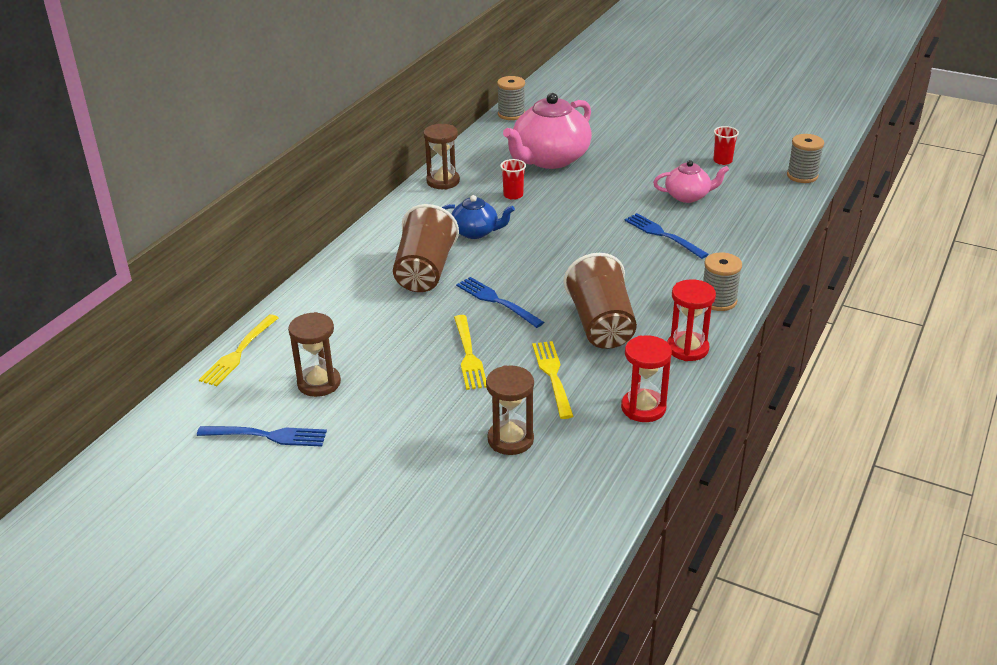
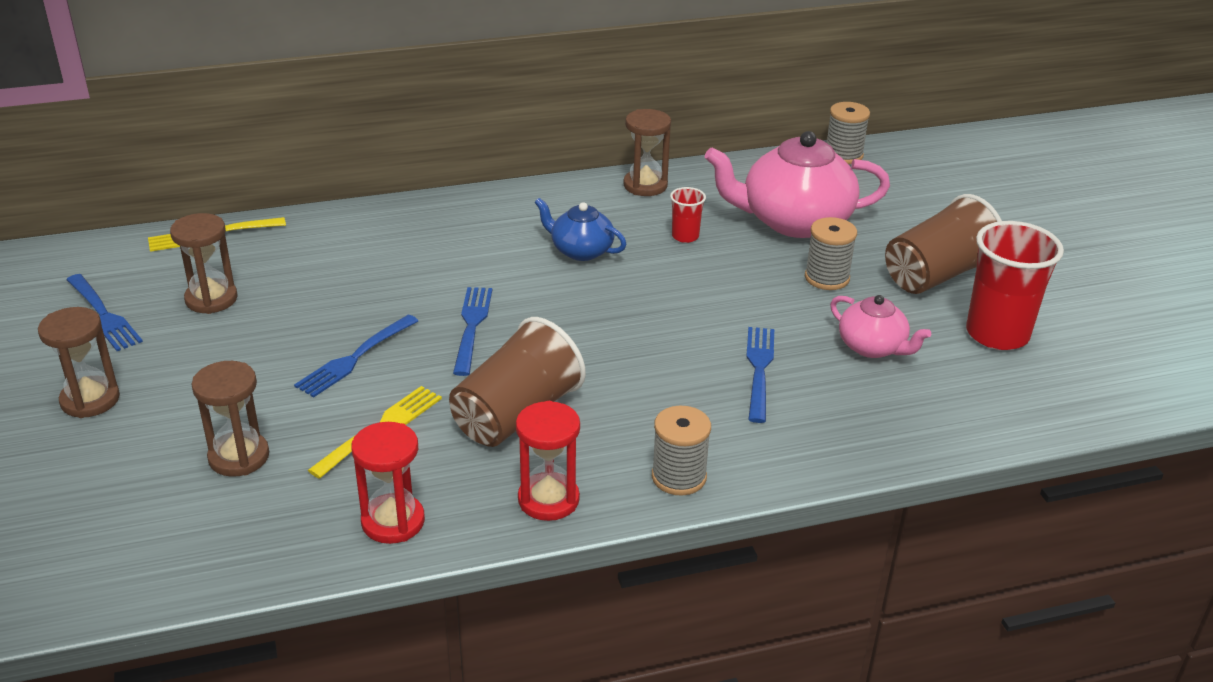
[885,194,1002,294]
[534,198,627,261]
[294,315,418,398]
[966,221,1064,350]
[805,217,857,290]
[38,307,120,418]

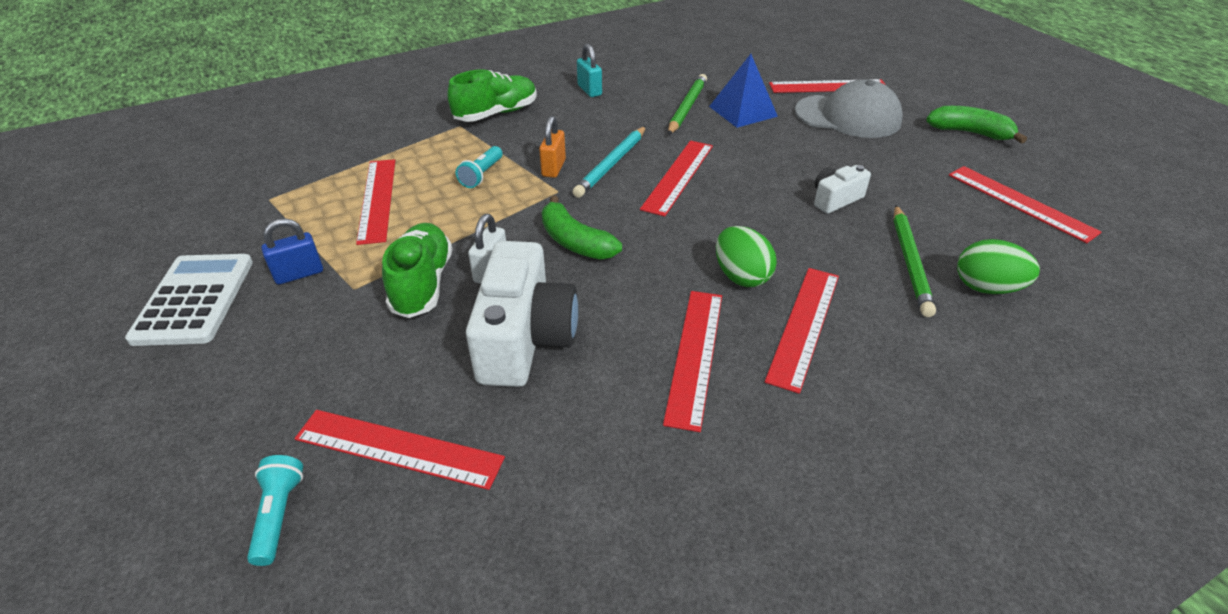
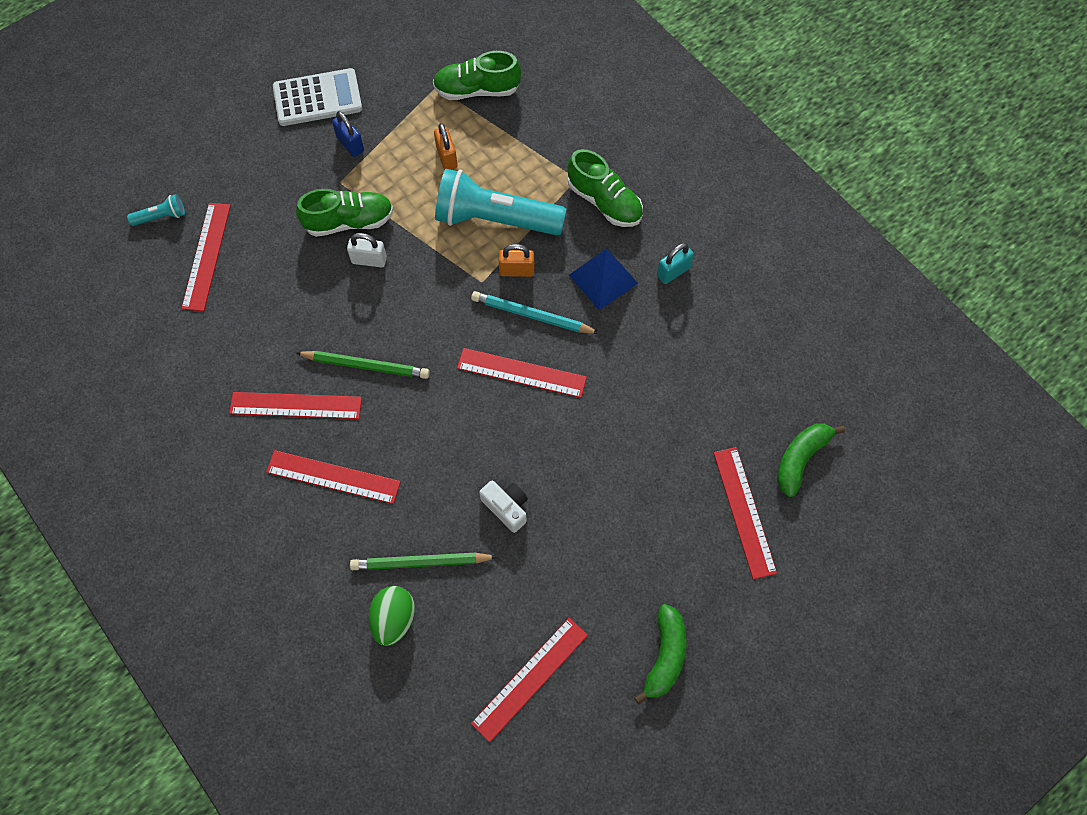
[434,123,457,170]
[435,169,566,235]
[466,241,578,387] (first image)
[777,423,845,497]
[296,351,430,379]
[569,248,638,310]
[716,226,777,287] (first image)
[795,79,903,138] (first image)
[433,51,521,100]

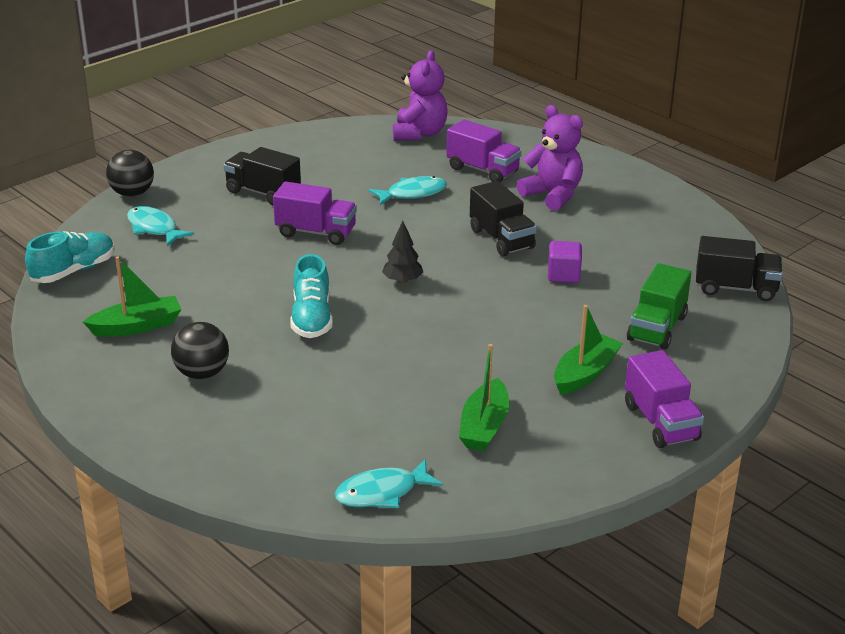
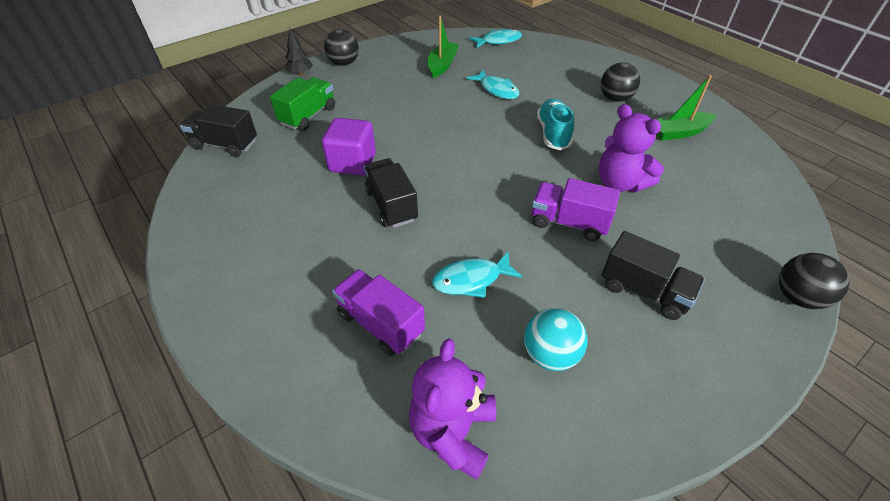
[25,231,115,283] (first image)
[467,70,519,99]
[285,29,313,76]
[598,104,664,192]
[322,118,376,175]
[554,305,623,395] (first image)
[324,29,359,66]
[524,308,588,371]

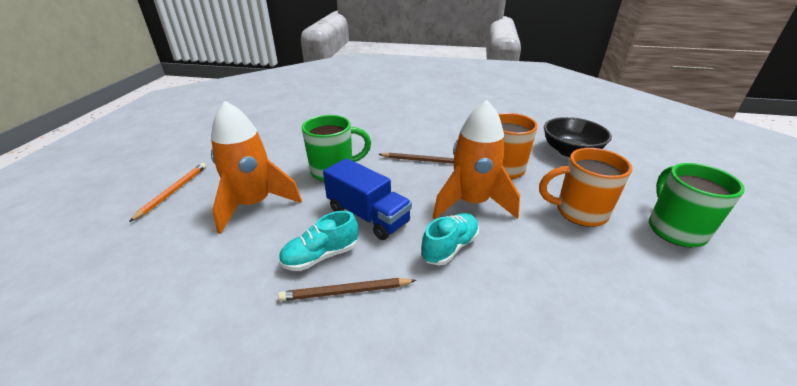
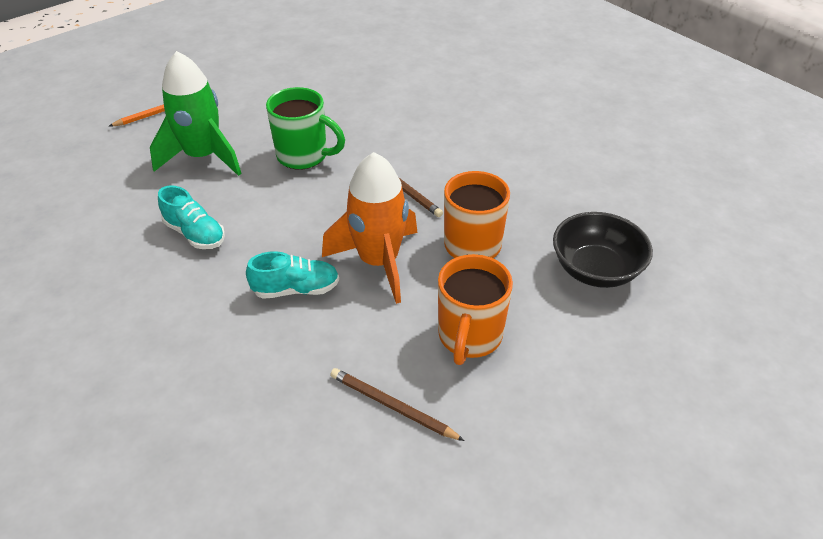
[150,51,242,176]
[330,368,465,441]
[158,185,225,249]
[323,158,412,240] (first image)
[438,254,513,365]
[649,163,745,248] (first image)

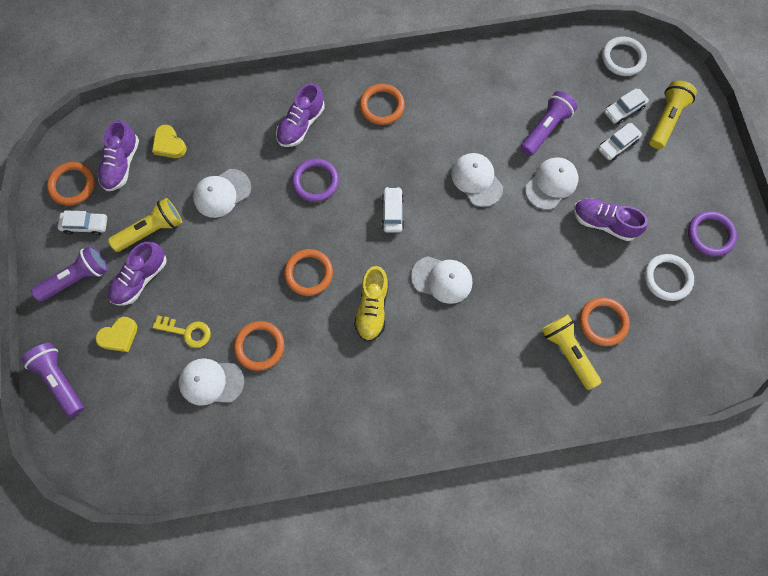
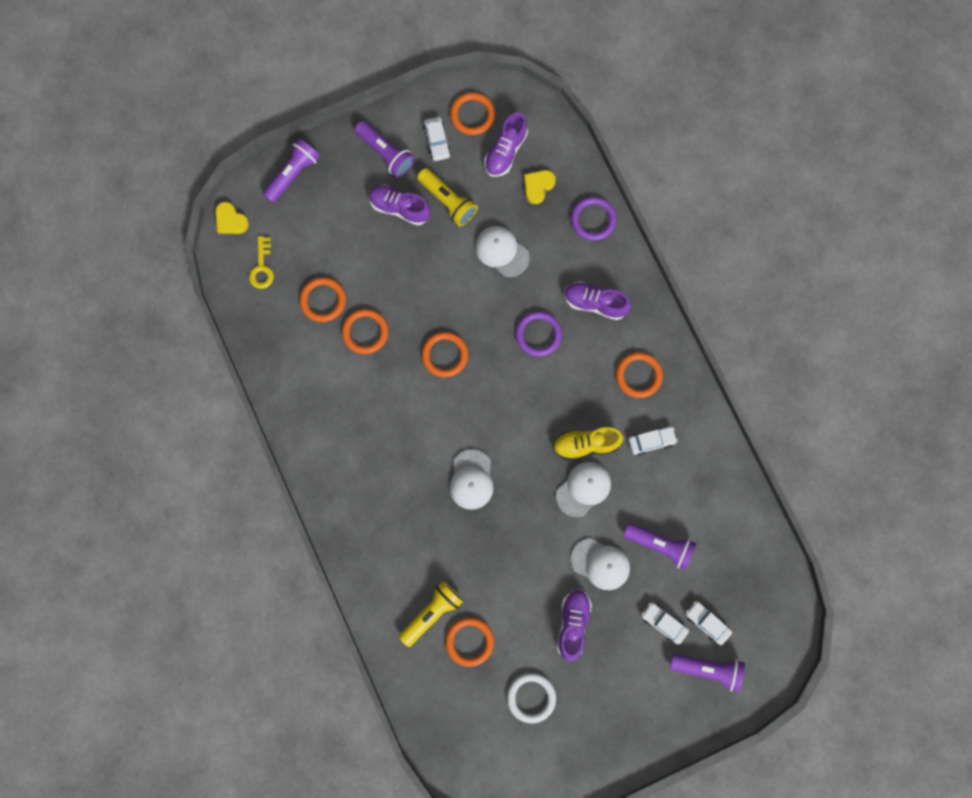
[215,202,249,234]
[484,112,528,177]
[249,236,274,289]
[300,277,346,322]
[553,427,623,461]
[628,426,678,456]
[602,37,647,76] (first image)
[670,654,745,692]
[571,197,617,241]

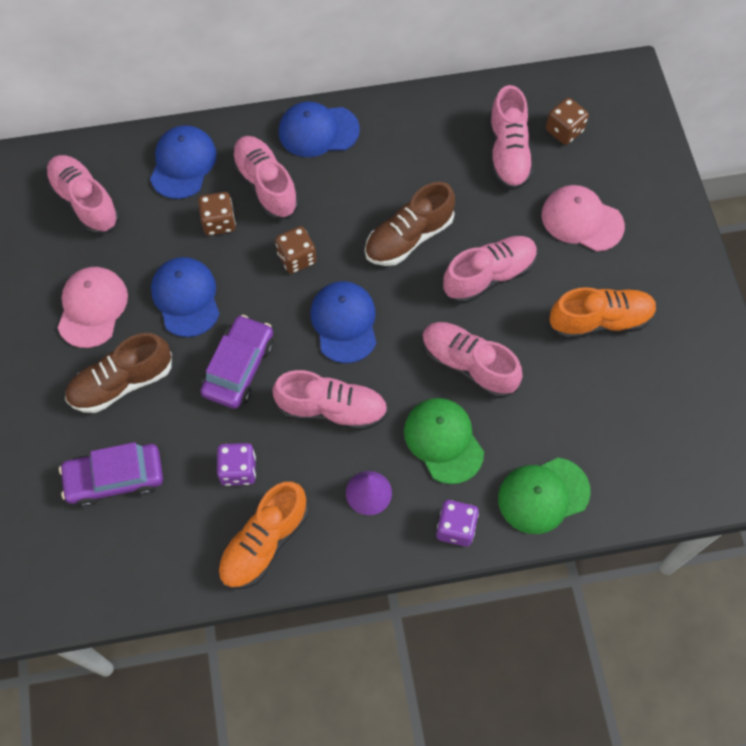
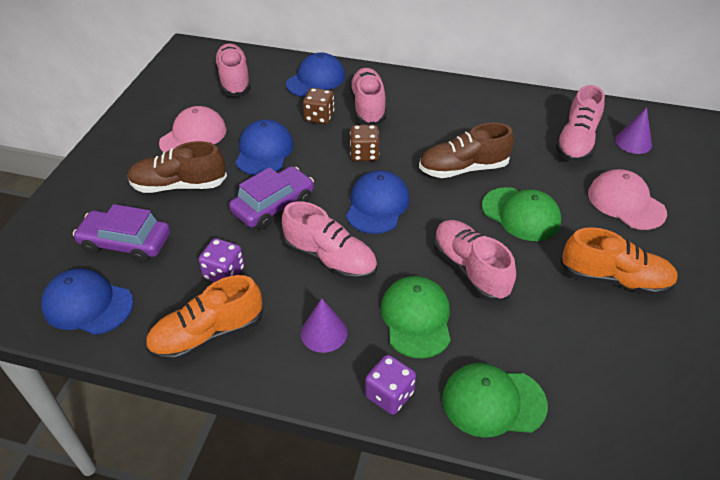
[41,269,134,335]
[482,187,561,241]
[615,107,652,154]

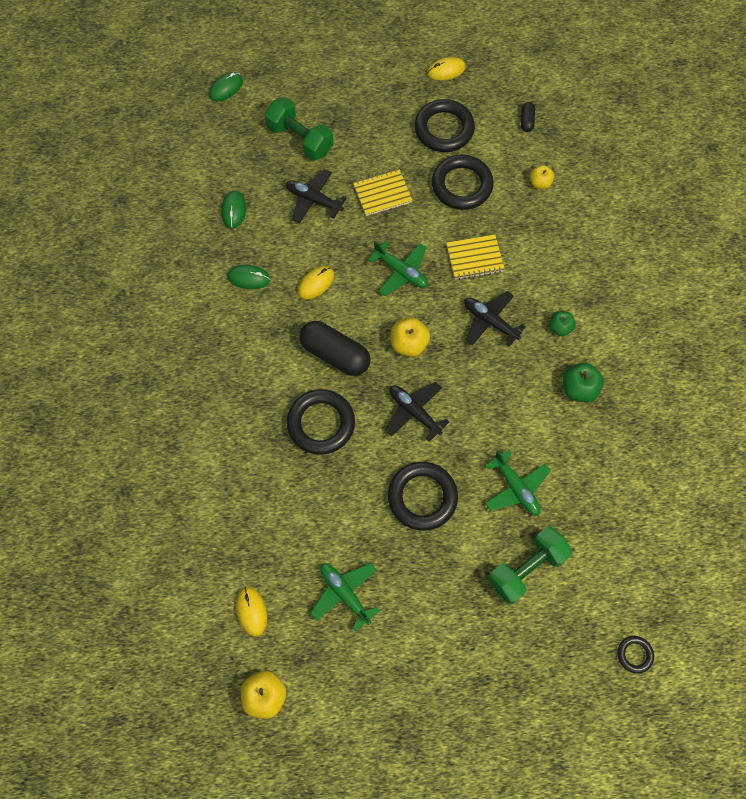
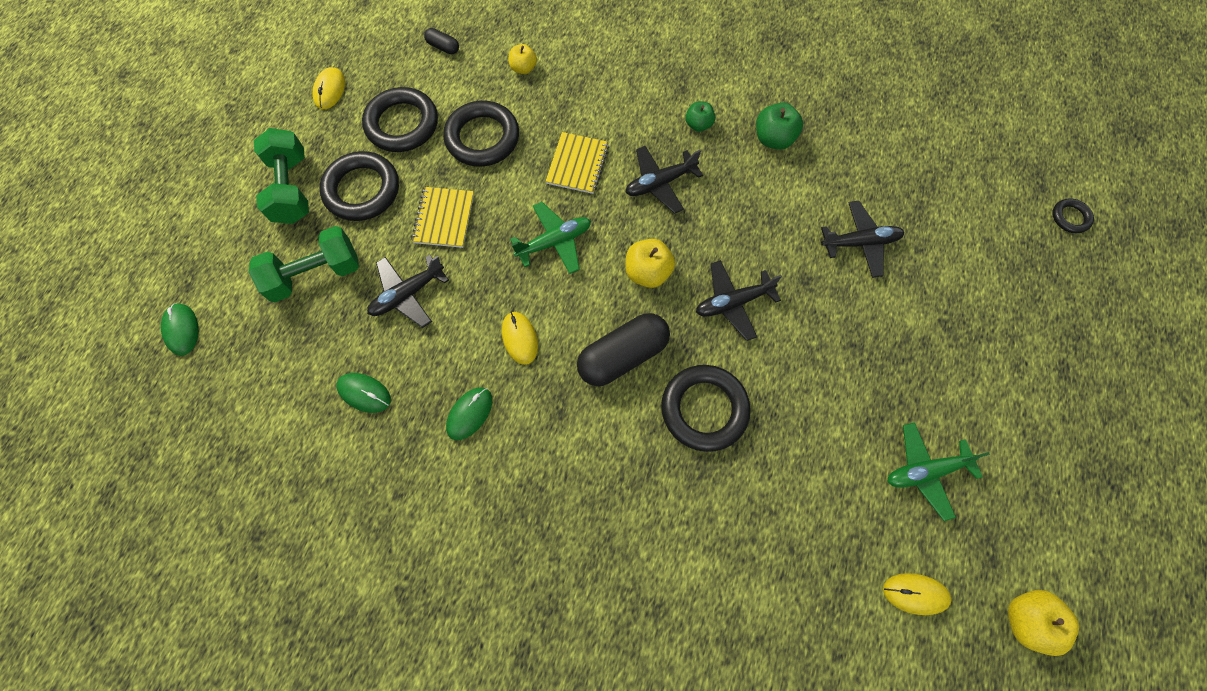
[319,151,399,221]
[821,201,904,278]
[254,128,309,224]

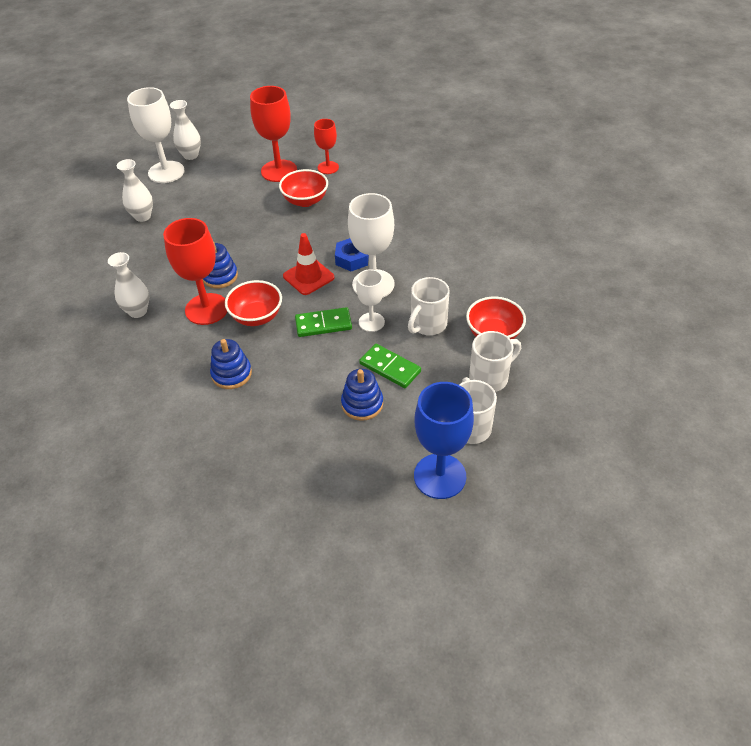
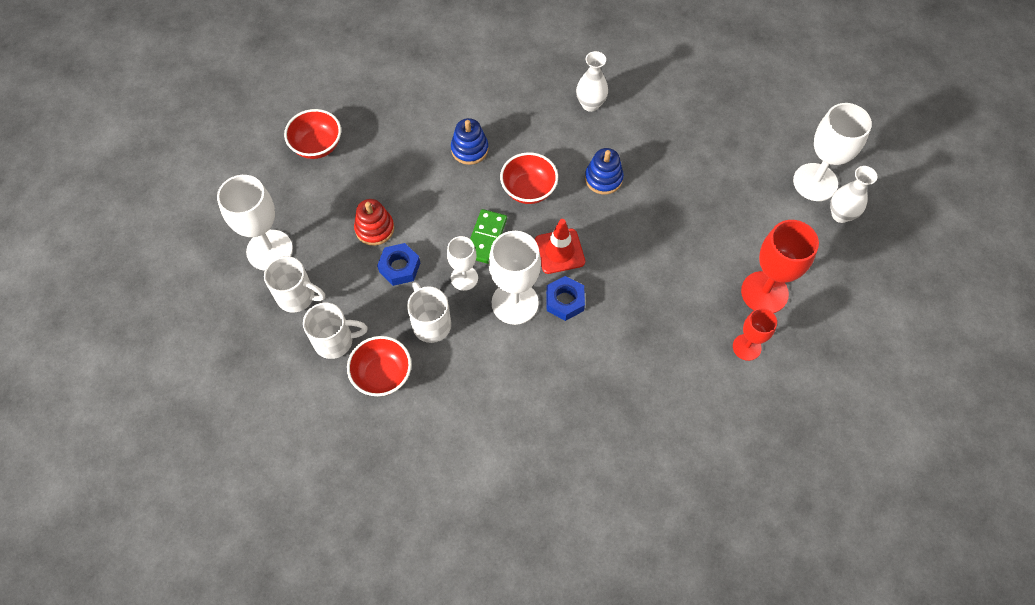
[117,159,153,222] (first image)
[163,218,227,325] (first image)
[284,109,341,159]
[354,199,394,246]
[377,243,420,286]
[217,175,293,271]
[303,303,367,359]

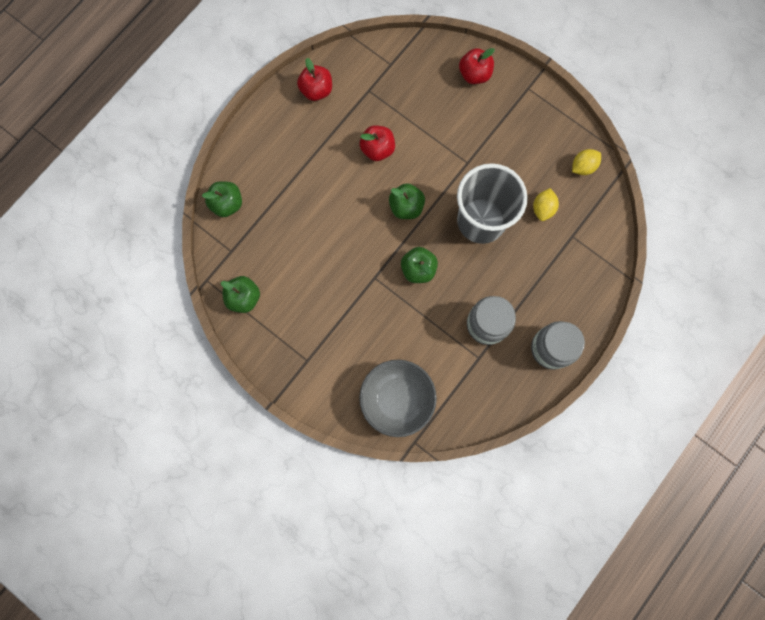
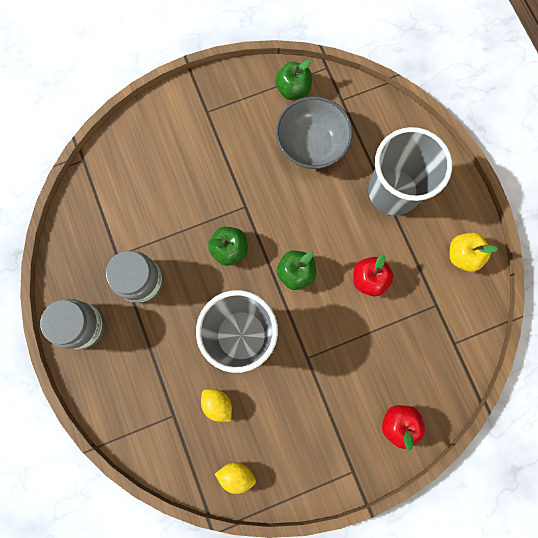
[202,181,242,217] (first image)
[449,233,498,272]
[276,96,353,169]
[215,463,256,494]
[368,127,452,216]

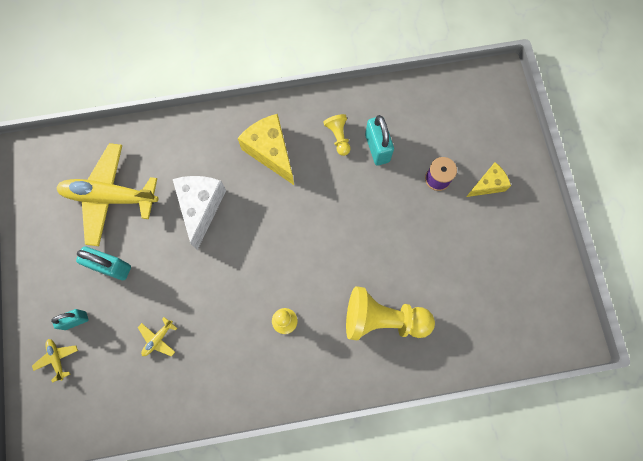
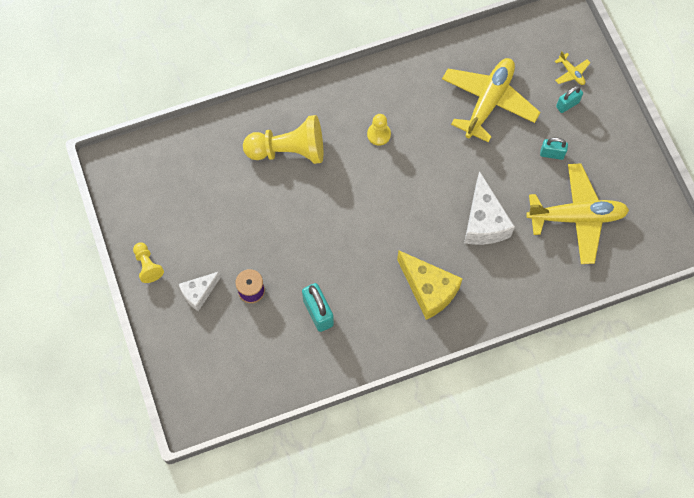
[540,137,568,160]
[442,58,540,143]
[133,242,164,283]
[179,272,221,311]

